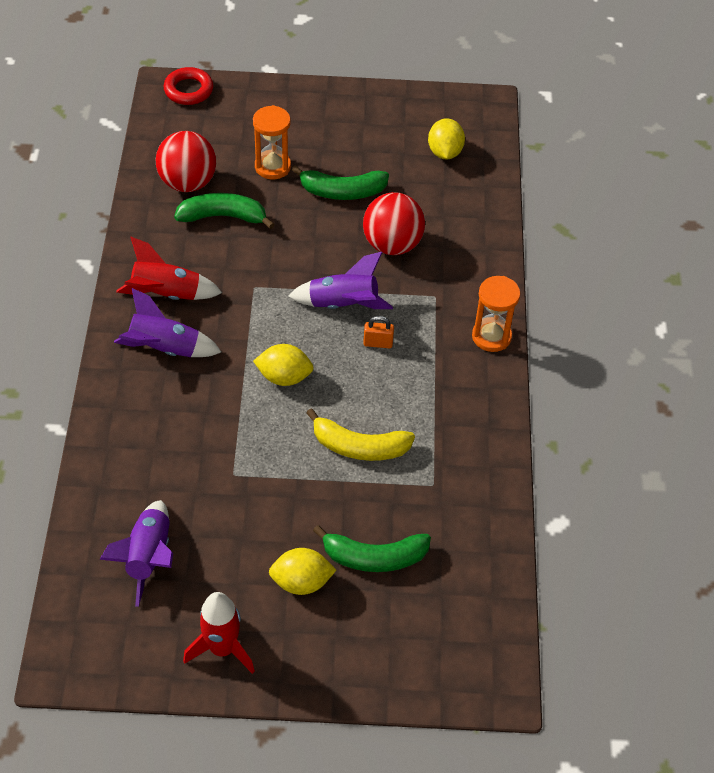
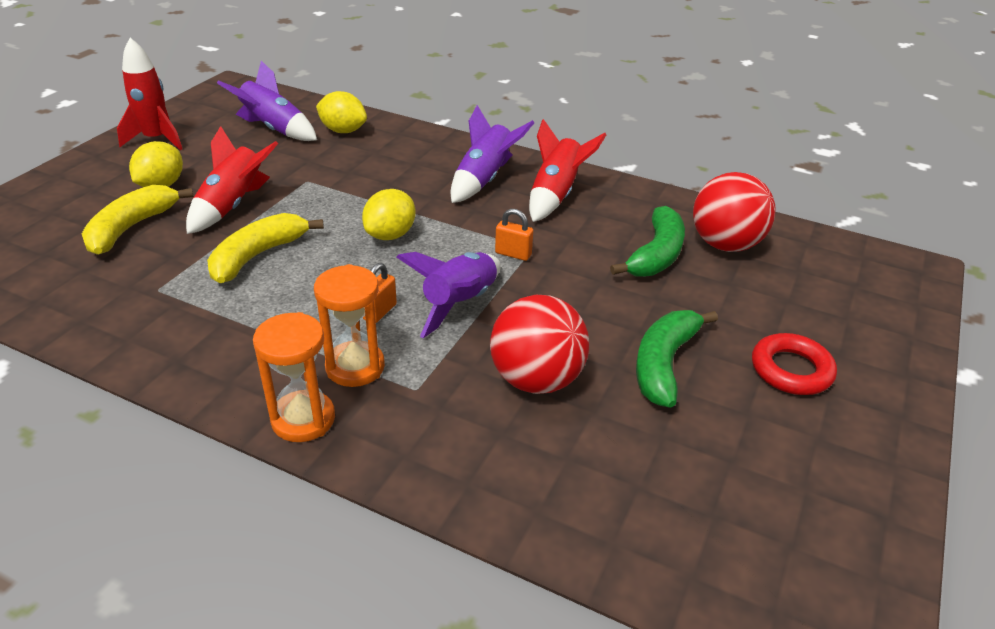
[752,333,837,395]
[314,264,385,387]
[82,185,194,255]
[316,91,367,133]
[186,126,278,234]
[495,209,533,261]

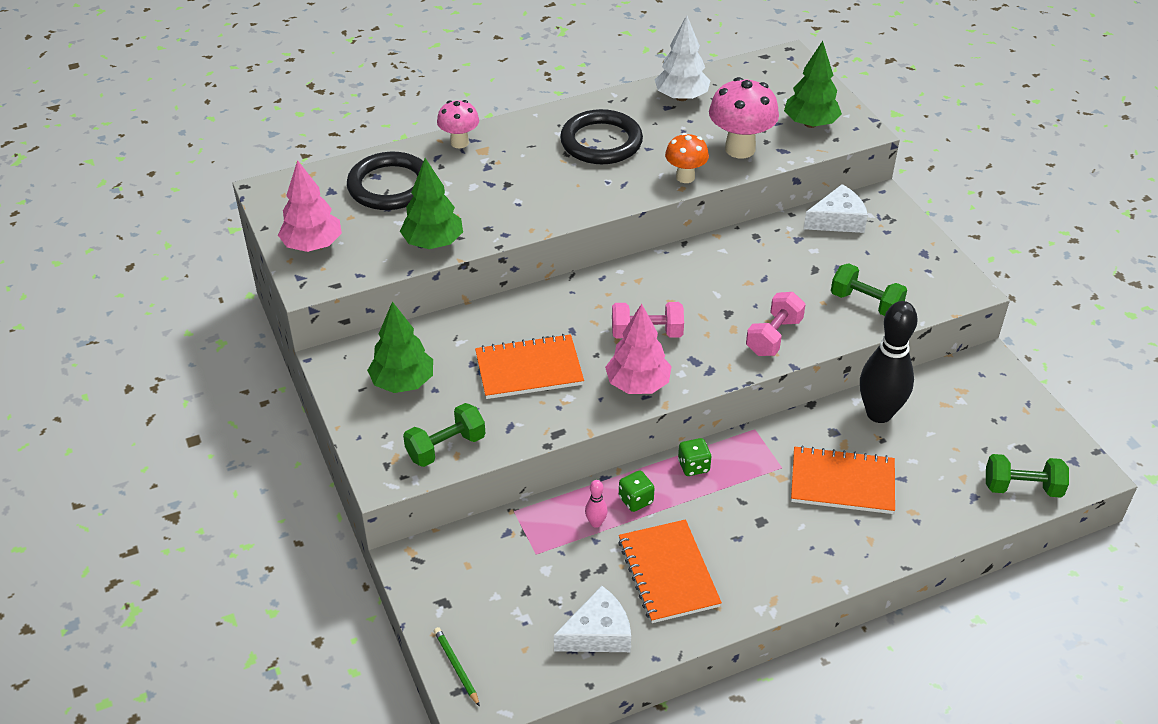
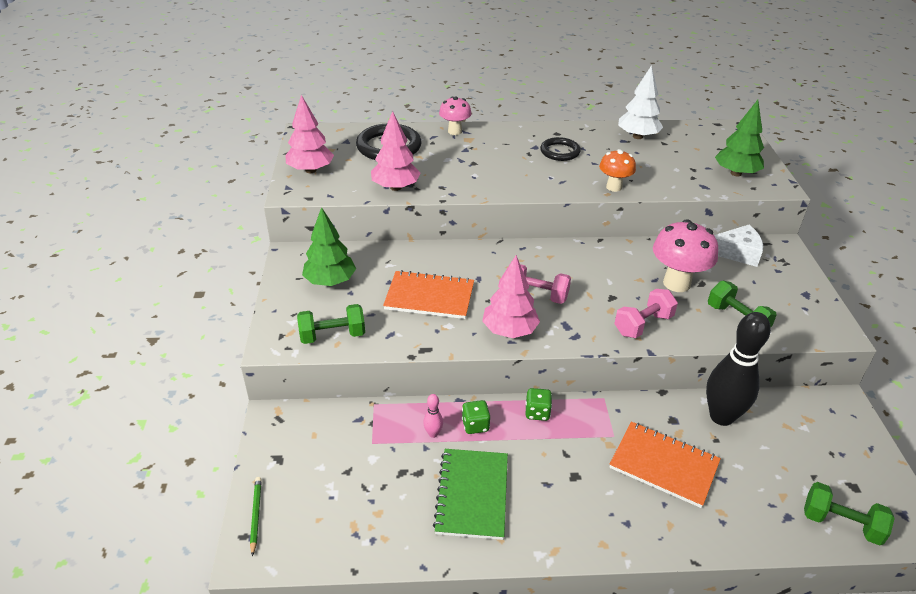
[371,111,421,191]
[554,586,631,652] (first image)
[540,137,581,161]
[433,449,508,540]
[653,219,718,292]

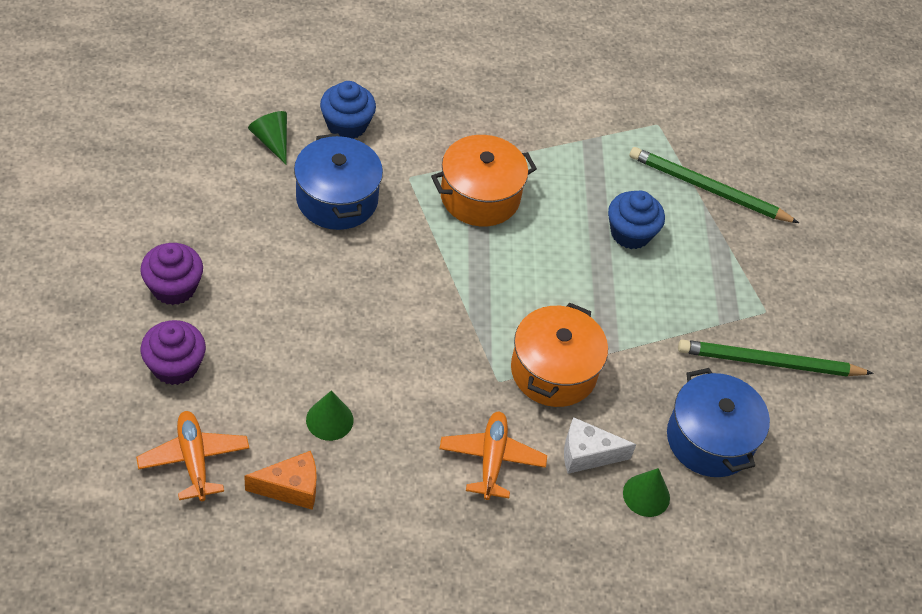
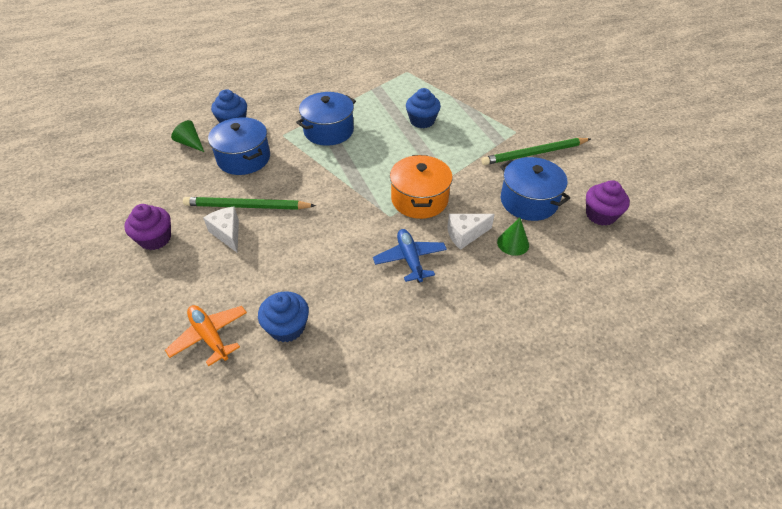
[586,180,630,226]
[258,291,309,342]
[306,391,353,441] (first image)
[296,92,356,146]
[373,229,447,283]
[183,197,316,210]
[203,206,239,252]

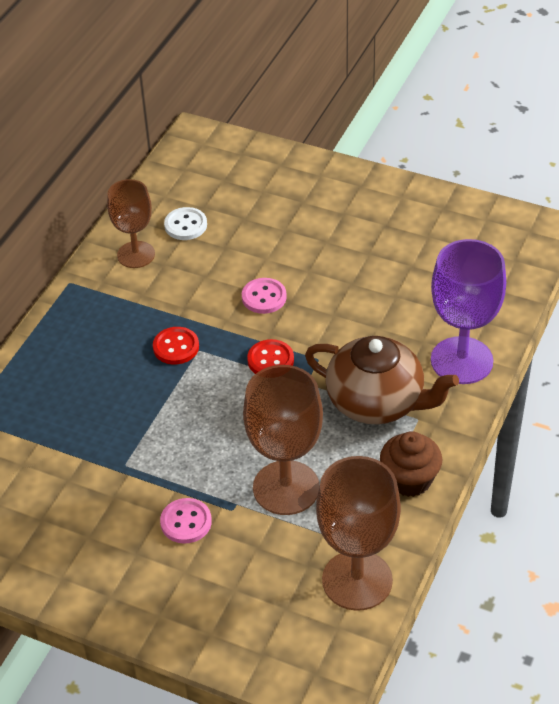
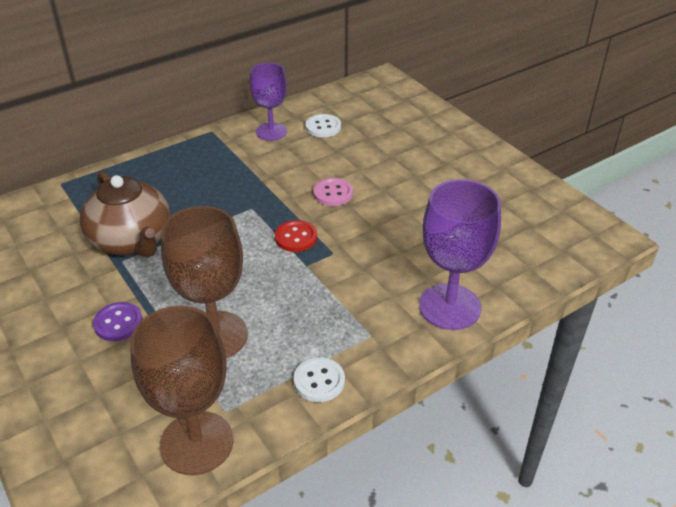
[250,63,287,141]
[153,327,199,364] (first image)
[93,302,143,341]
[80,171,170,258]
[294,357,345,402]

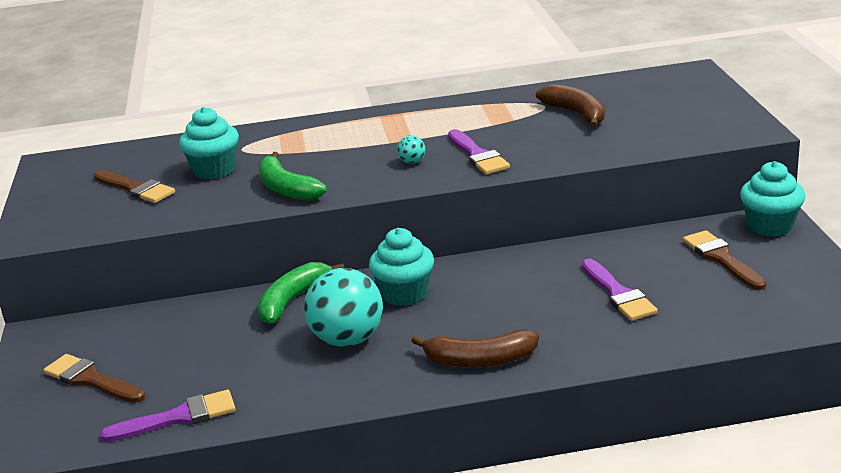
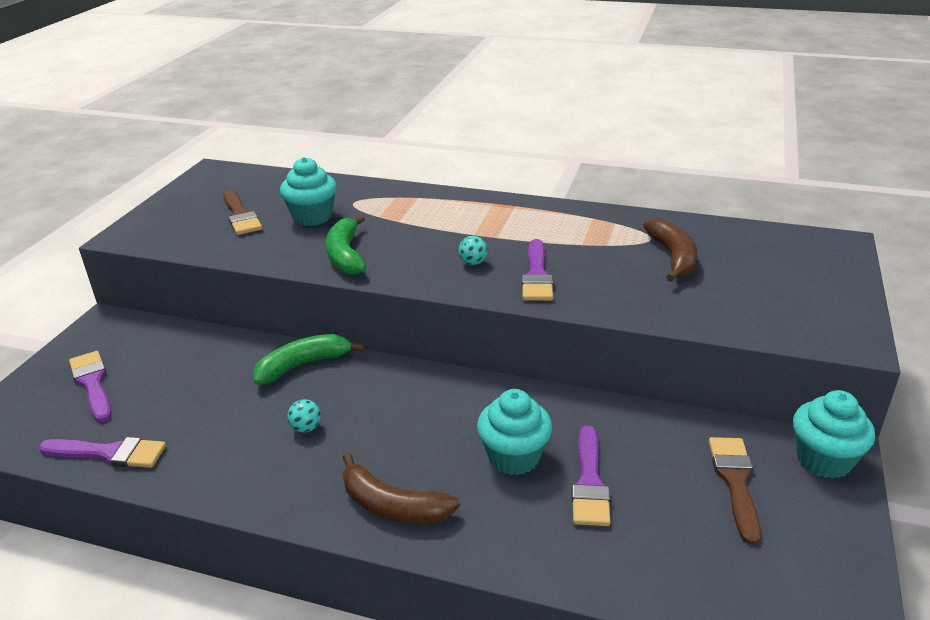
[69,351,112,422]
[287,399,321,433]
[477,389,552,475]

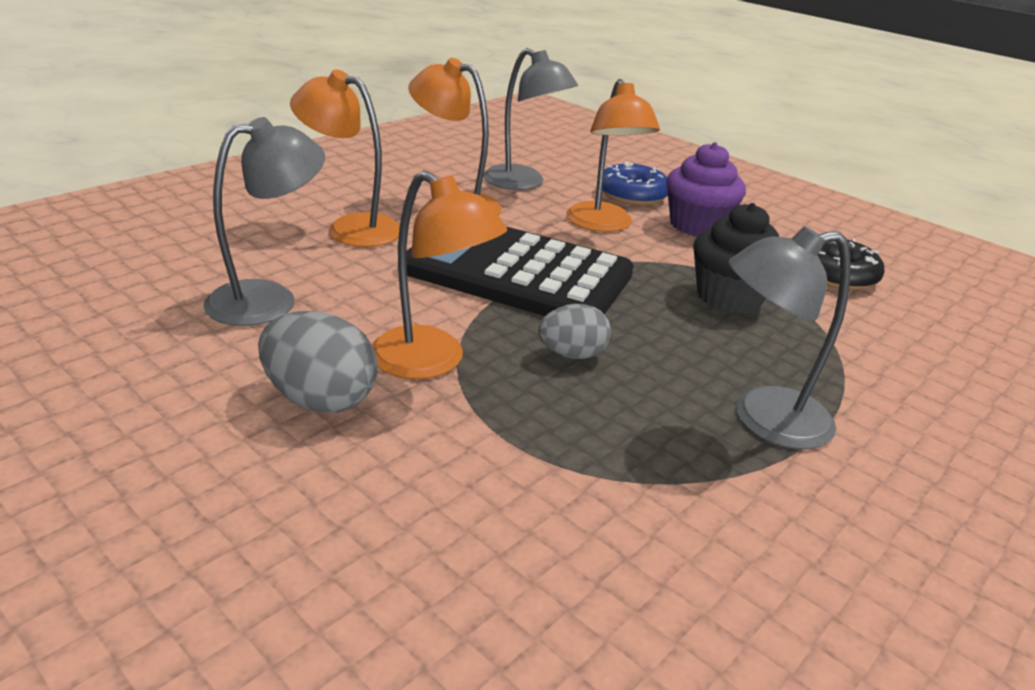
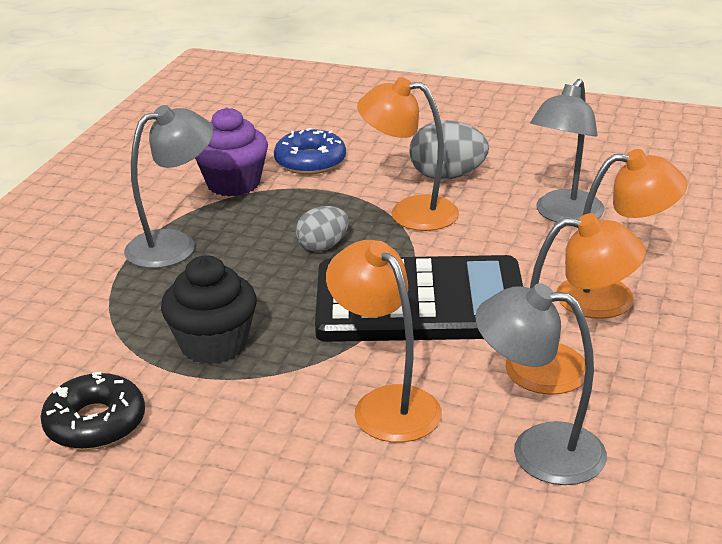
[274,128,346,175]
[195,107,268,196]

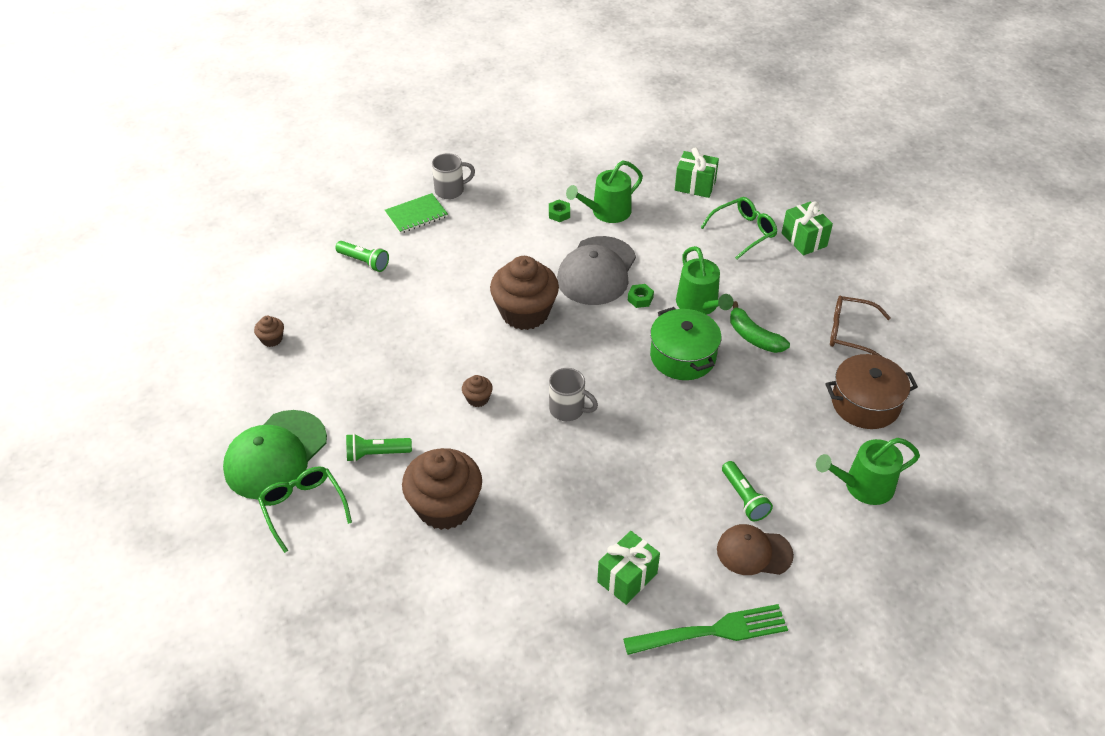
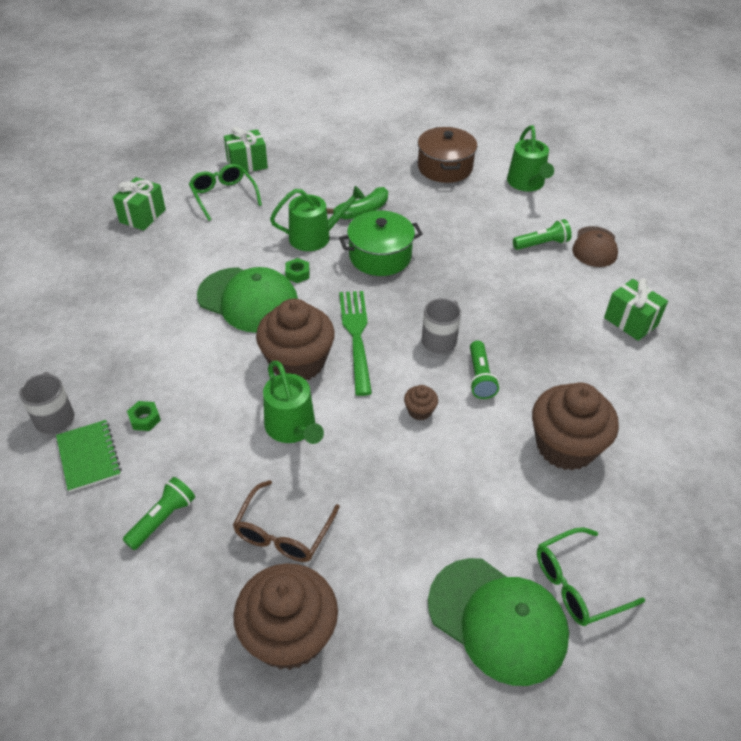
[233,563,338,670]
[470,341,499,399]
[127,401,161,431]
[197,267,298,333]
[263,361,324,444]
[339,291,372,396]
[233,480,340,562]

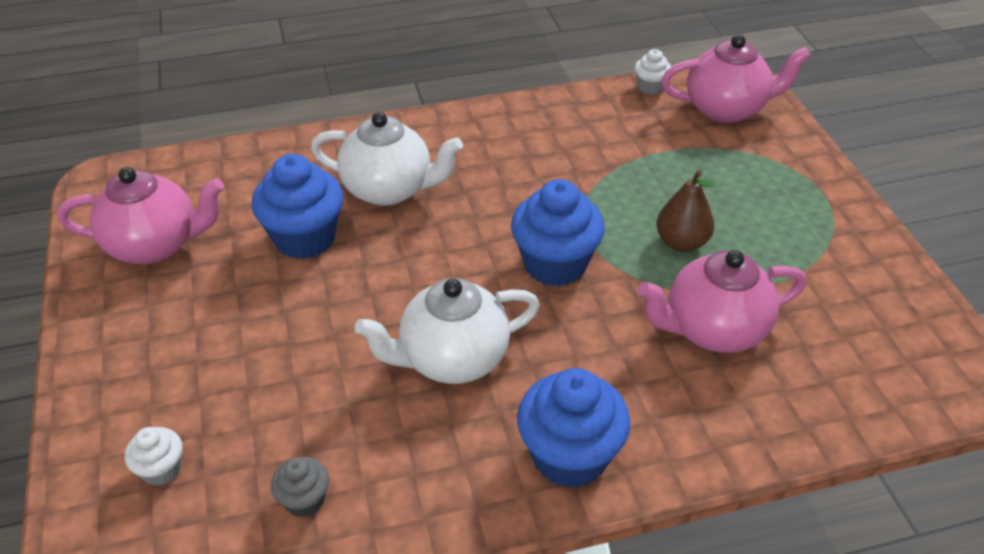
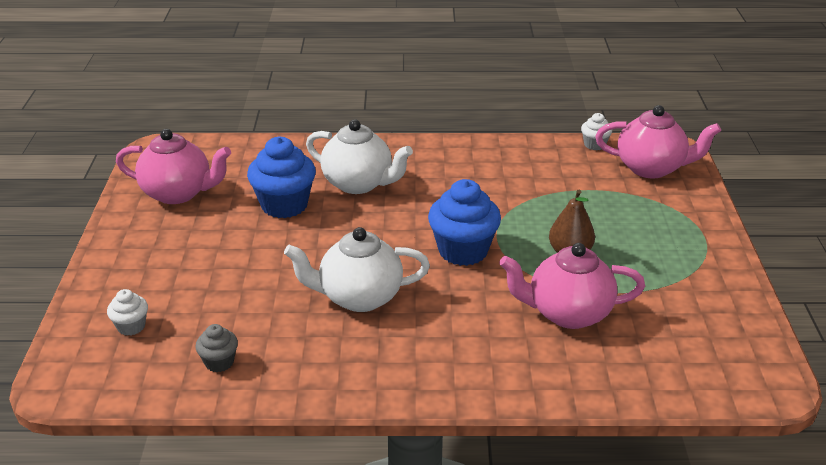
[517,368,630,488] (first image)

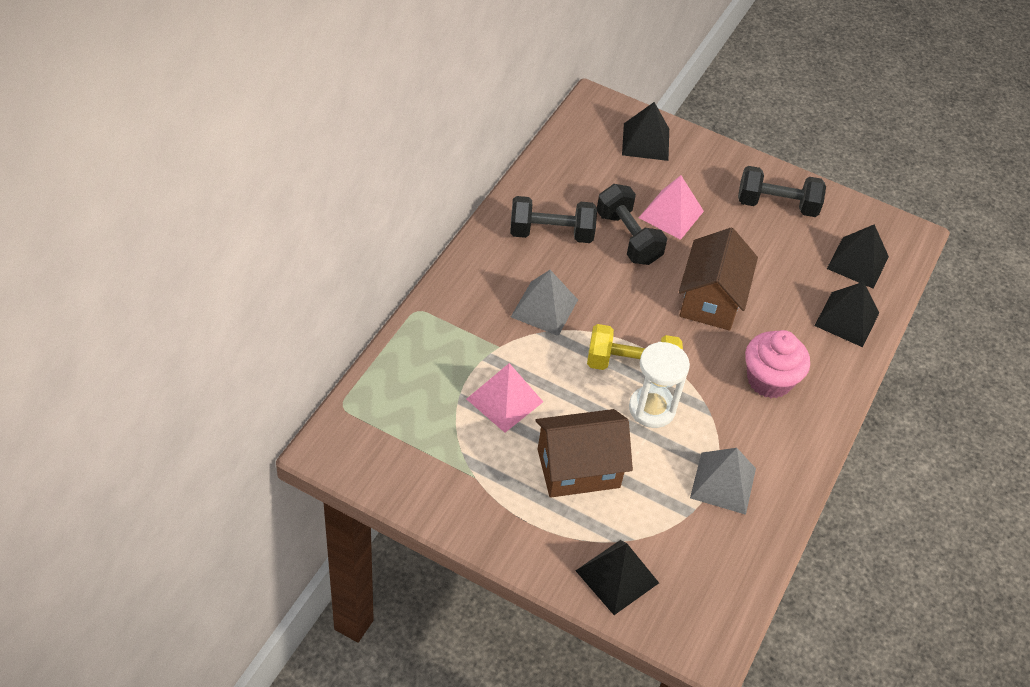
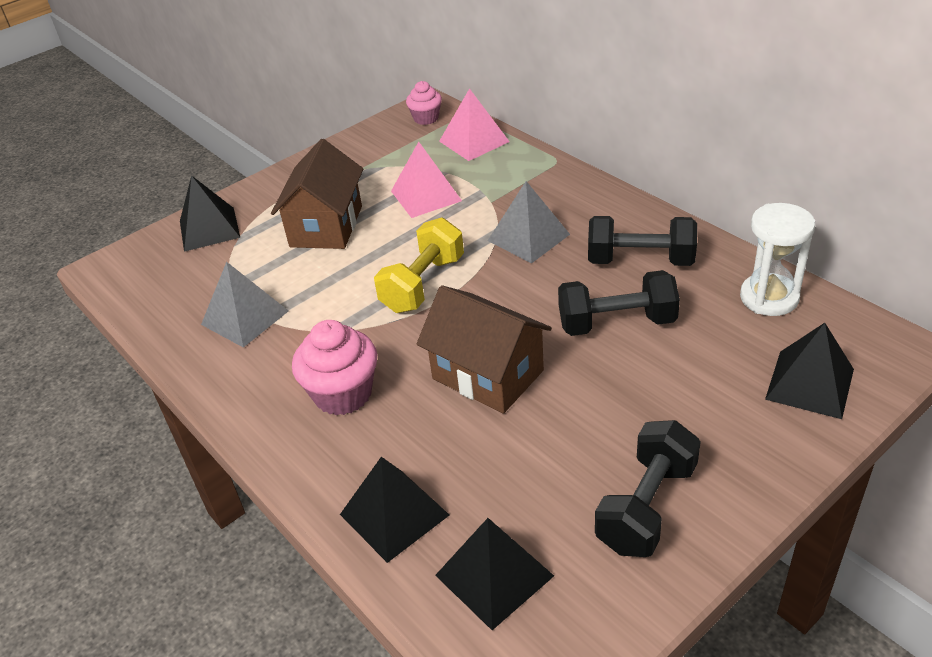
[588,216,697,266]
[740,203,815,316]
[439,88,510,161]
[406,81,442,125]

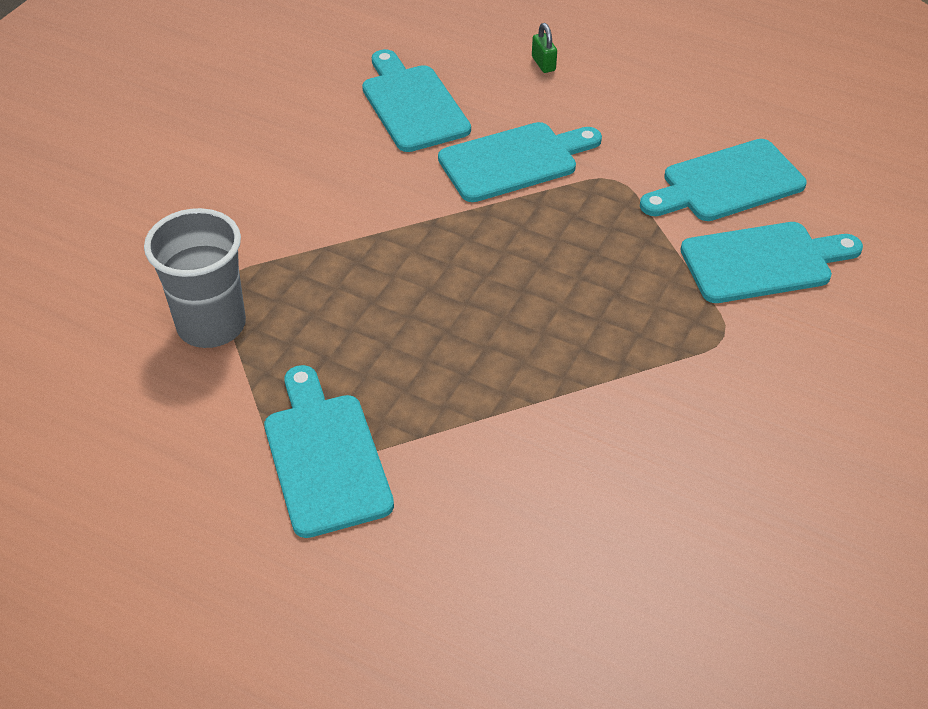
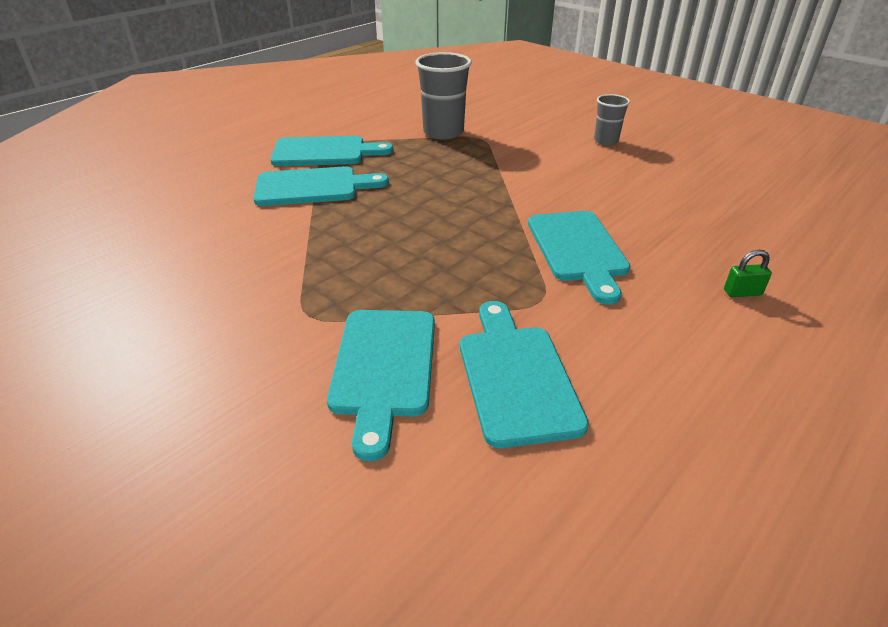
[253,166,389,206]
[594,94,630,145]

